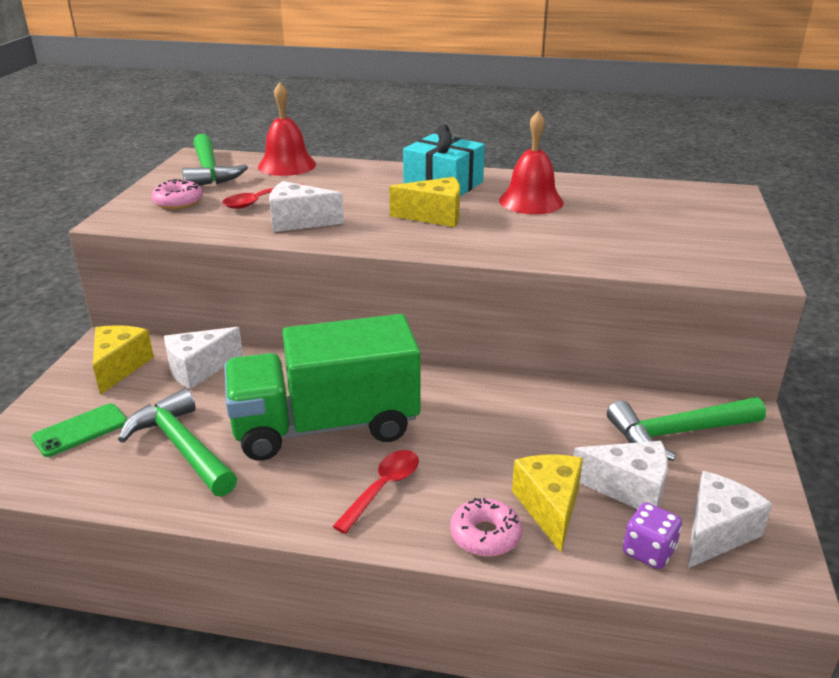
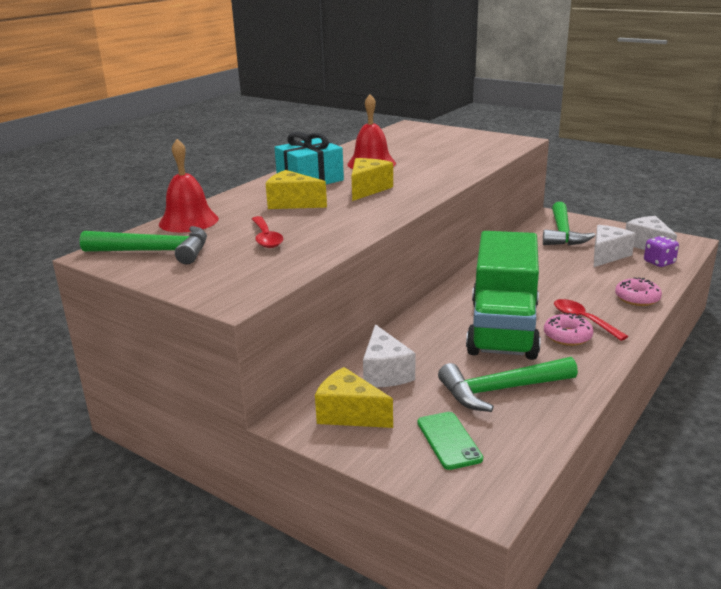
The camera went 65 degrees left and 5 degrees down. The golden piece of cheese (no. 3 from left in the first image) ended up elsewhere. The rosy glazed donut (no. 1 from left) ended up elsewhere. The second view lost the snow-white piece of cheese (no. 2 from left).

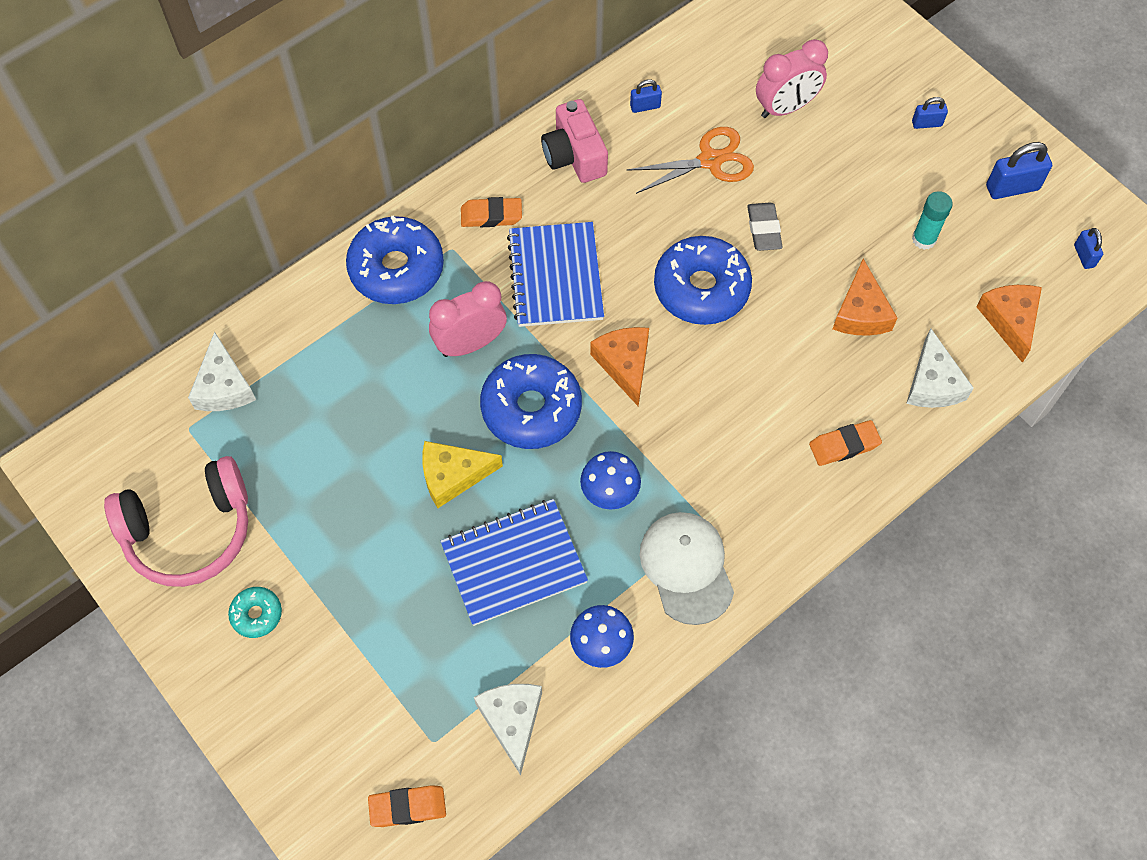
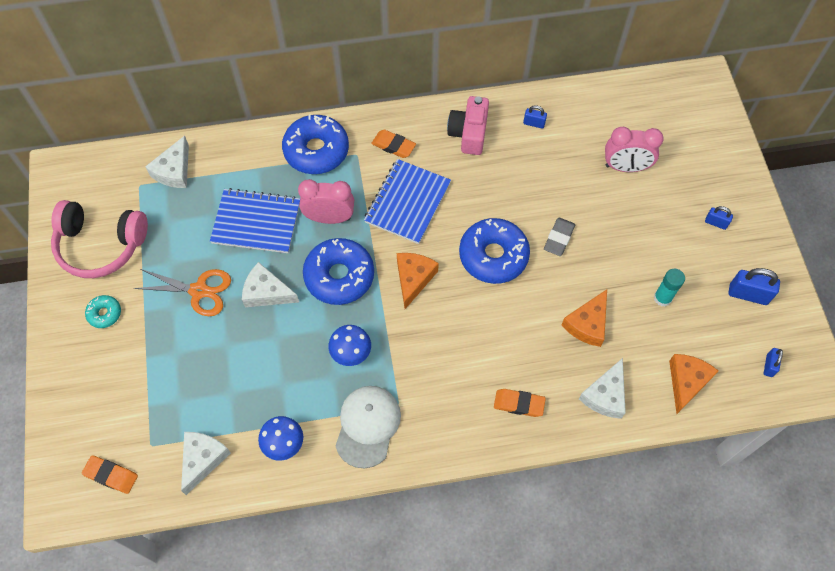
The camera went 30 degrees right and 0 degrees up. The bright orange scissors ended up elsewhere. The cobalt exercise book (no. 1 from left) ended up elsewhere. What was the golden piece of cheese turned into the snow-white piece of cheese (no. 3 from left).

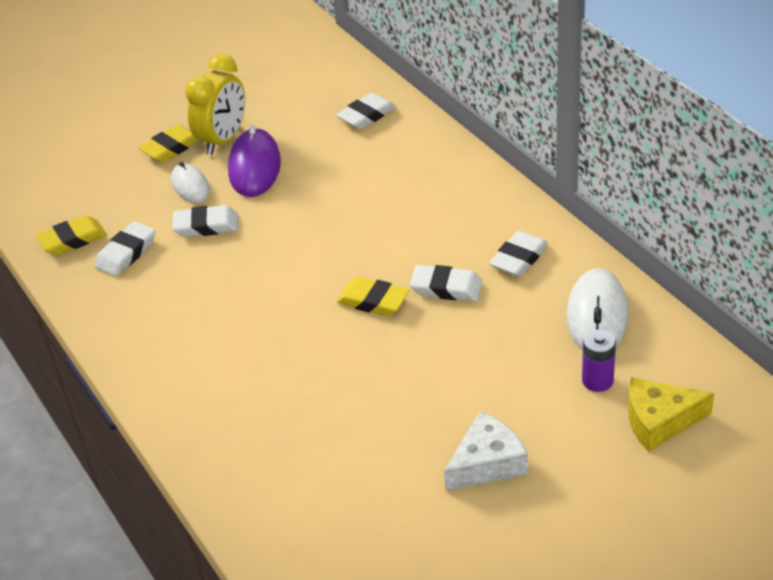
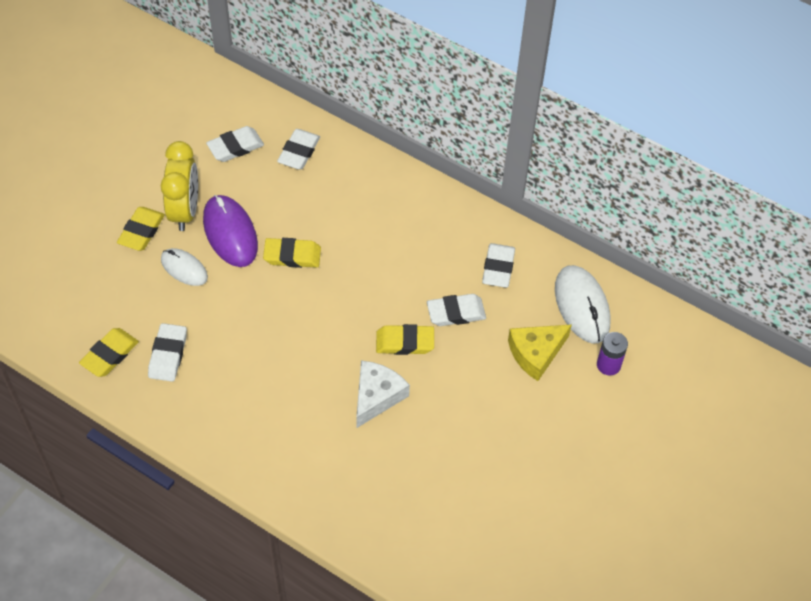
The camera went 30 degrees left and 15 degrees up. The snow-white pencil eraser (no. 2 from left) ended up elsewhere. The second view gained the golden pencil eraser (no. 3 from left). The snow-white piece of cheese ended up elsewhere. The golden piece of cheese ended up elsewhere.

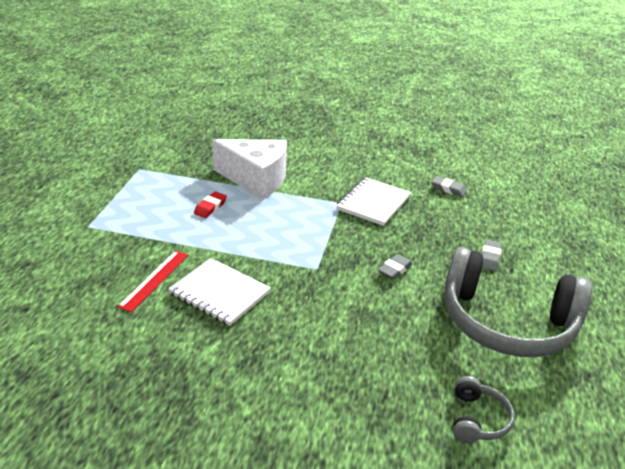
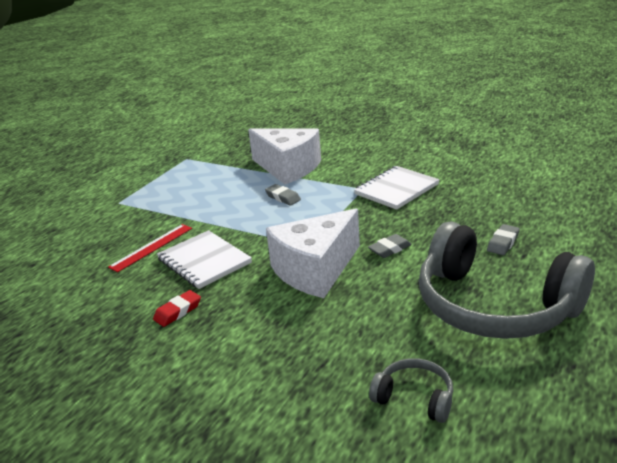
The camera went 20 degrees right and 5 degrees down. The red pencil eraser ended up elsewhere. The ash-grey pencil eraser (no. 2 from left in the first image) ended up elsewhere. The second view gained the snow-white piece of cheese (no. 2 from left). The ash-grey over-ear headphones (no. 1 from left) ended up facing another way, 90 degrees counterclockwise from before.

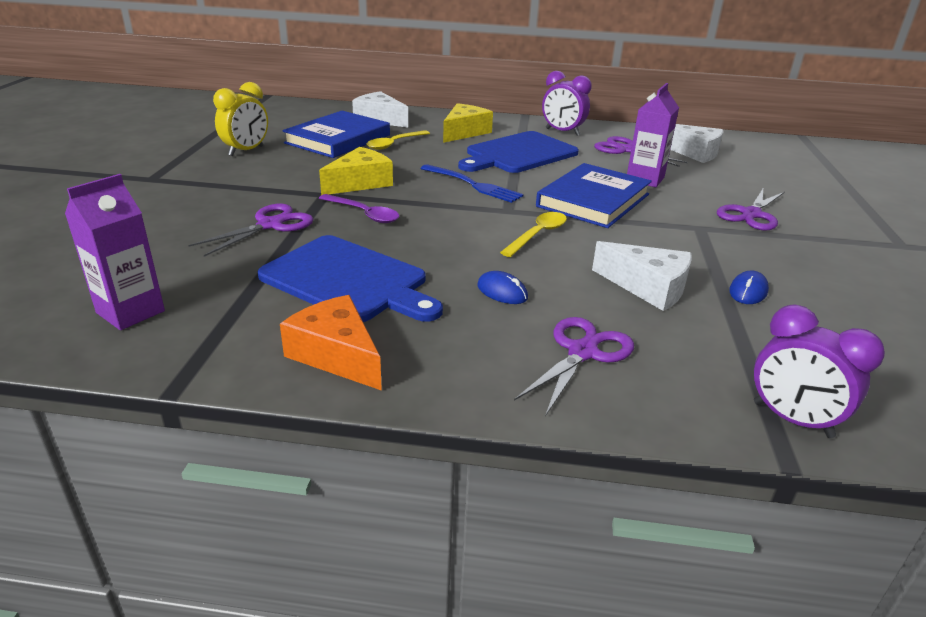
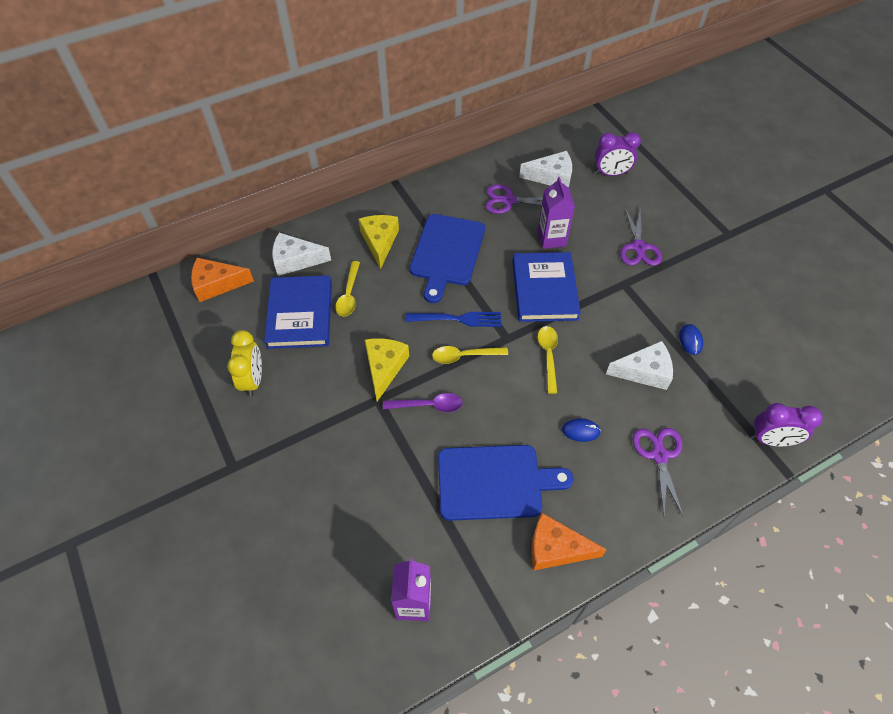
The camera went 35 degrees left and 25 degrees up. The second view gained the bright orange piece of cheese (no. 1 from left). The second view gained the golden spoon (no. 2 from left). The purple alarm clock (no. 1 from left) ended up elsewhere. The second view lost the purple scissors (no. 1 from left).

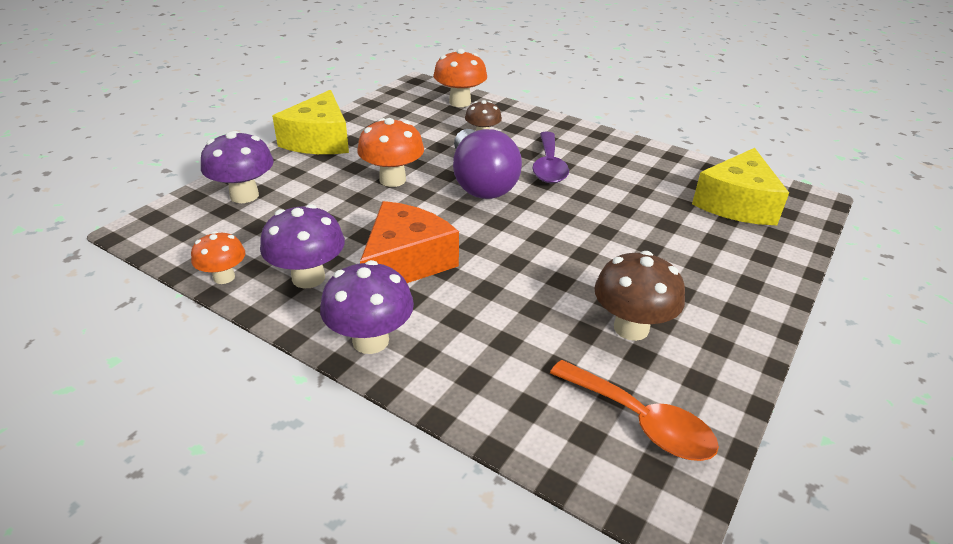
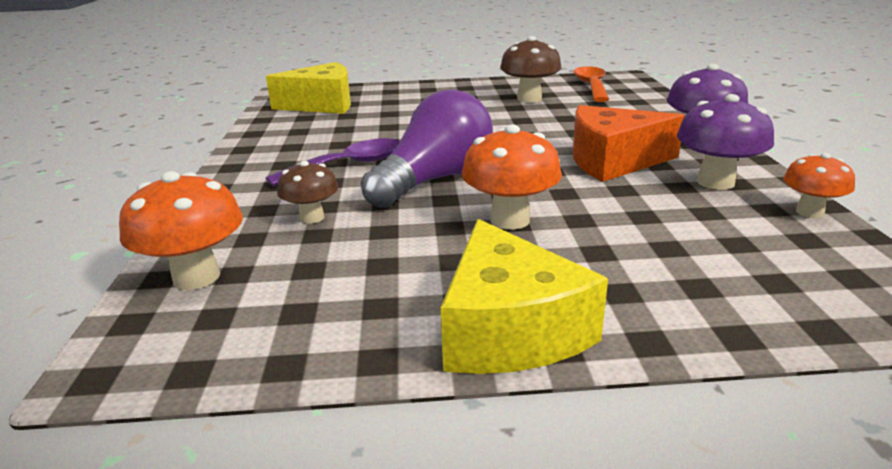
The camera went 125 degrees left and 10 degrees down. The golden piece of cheese (no. 1 from left in the first image) ended up facing another way, 105 degrees clockwise from before. The second view lost the purple fungus (no. 1 from left).

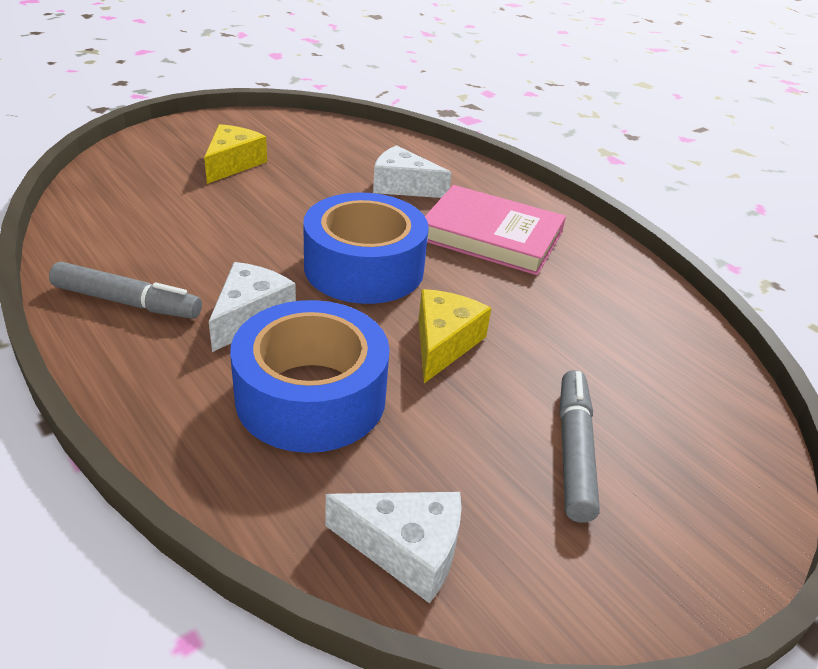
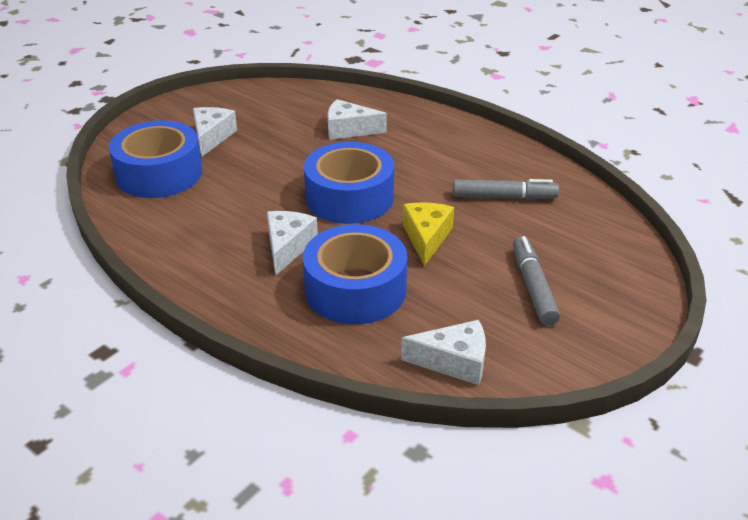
The camera went 10 degrees left and 0 degrees up. The second view gained the cobalt tape (no. 1 from left). What was the golden piece of cheese (no. 1 from left) turned into the snow-white piece of cheese (no. 1 from left). The ash-grey marker (no. 1 from left) ended up elsewhere. The second view lost the rosy book.

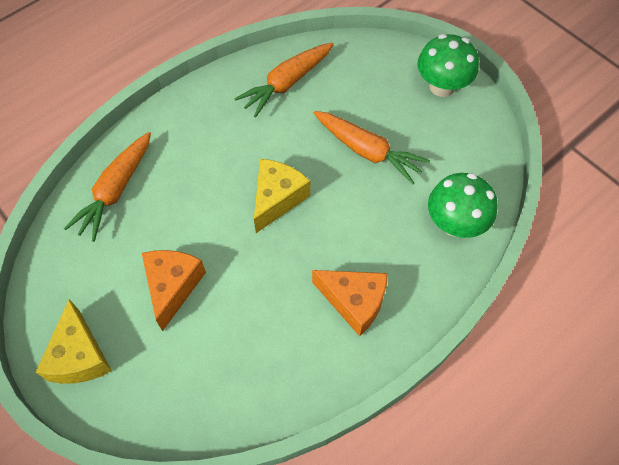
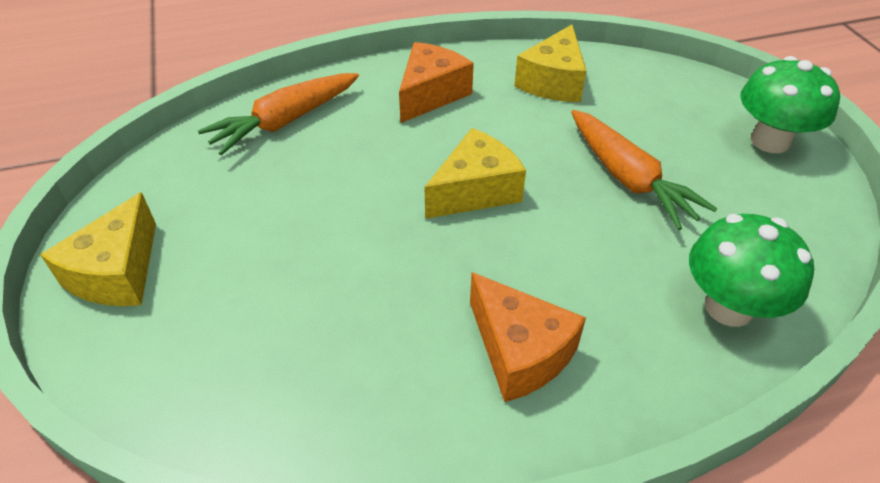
The camera went 25 degrees right and 15 degrees down. The bright orange piece of cheese (no. 1 from left) ended up elsewhere. Where the bright orange toy carrot (no. 2 from left) stood, the golden piece of cheese (no. 3 from left) came to stand.

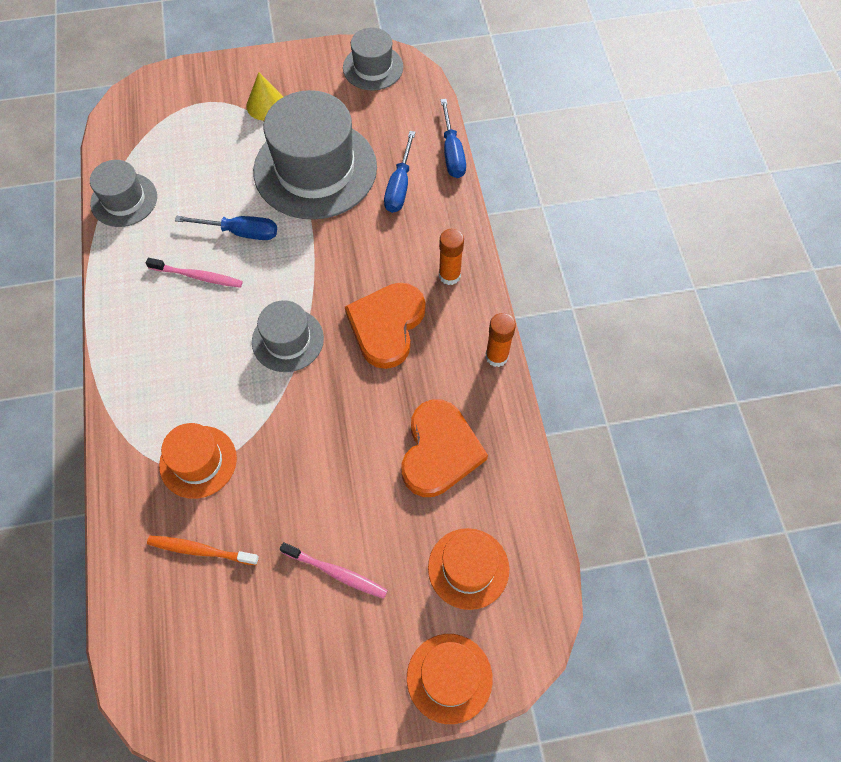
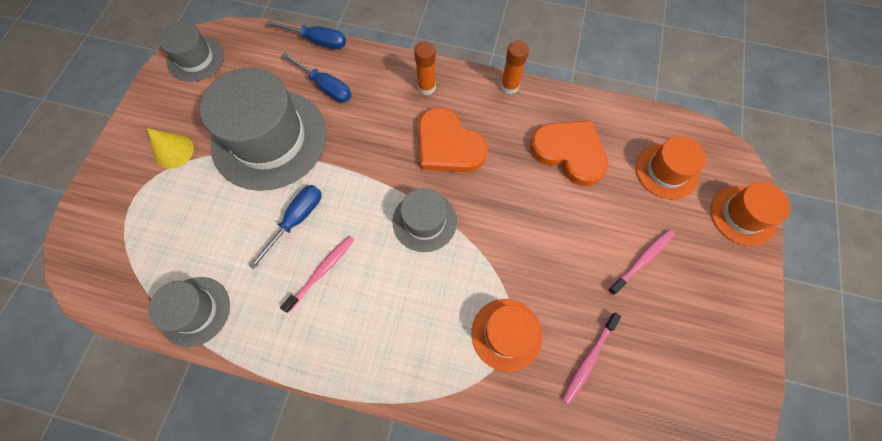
The camera went 65 degrees left and 5 degrees up. What was the bright orange toothbrush turned into the rosy toothbrush (no. 2 from left).

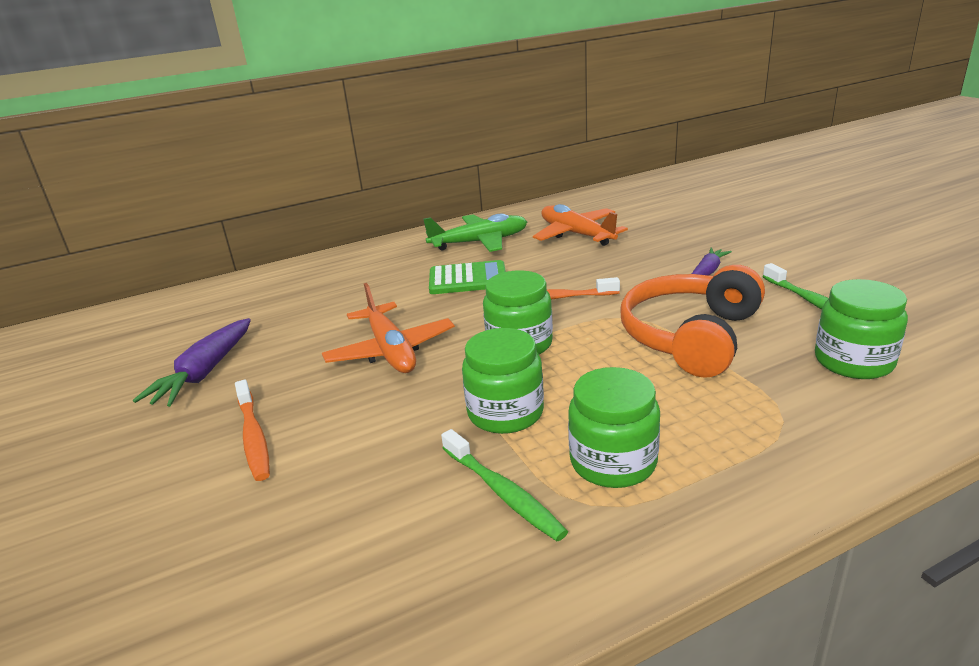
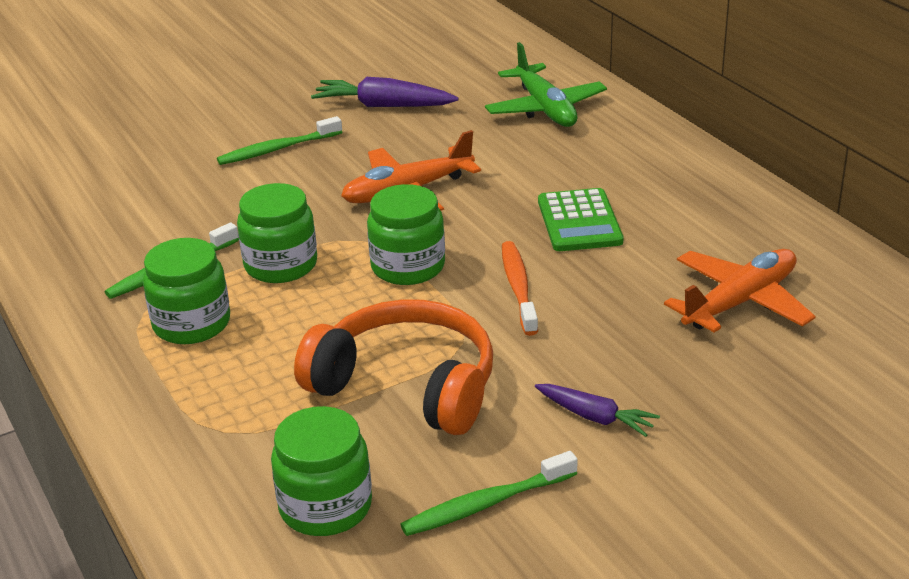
The camera went 85 degrees right and 5 degrees up. What was the bright orange toothbrush (no. 1 from left) turned into the green toothbrush (no. 2 from left). The green plane ended up elsewhere.

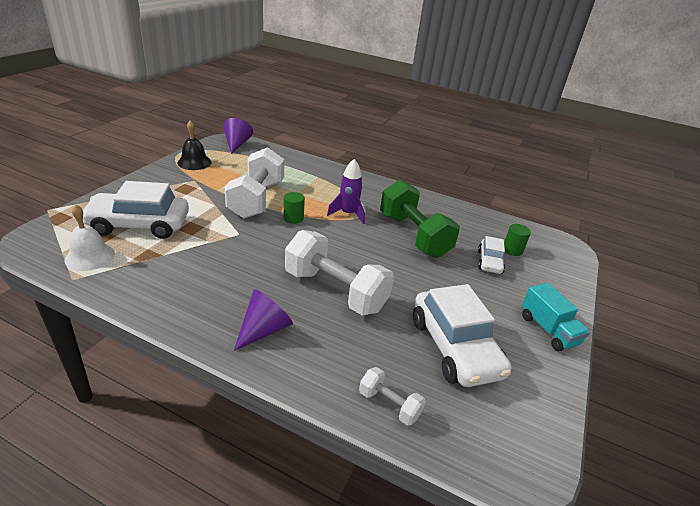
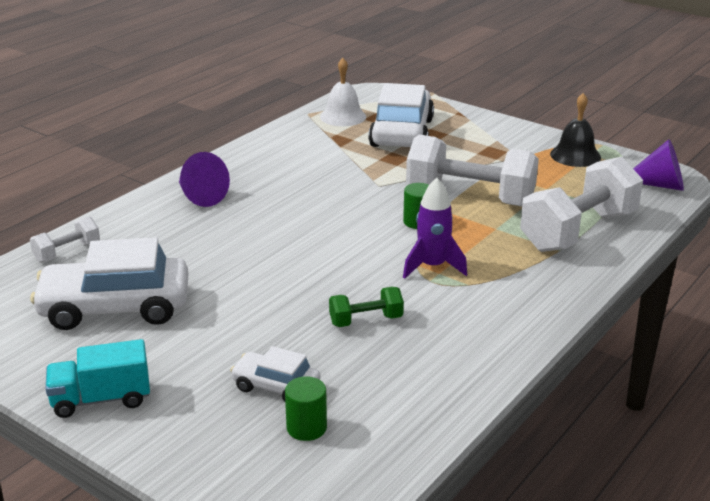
The camera went 105 degrees right and 5 degrees down. The size of the green free weight changed by a factor of 0.47. The snow-white free weight (no. 2 from left in the first image) ended up elsewhere.

